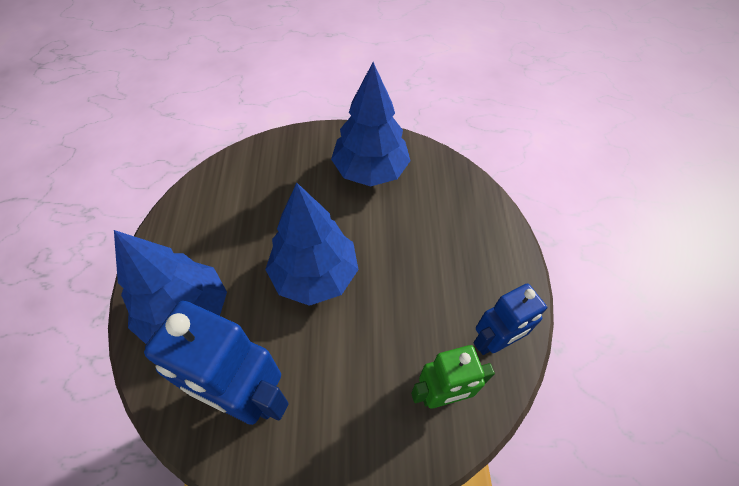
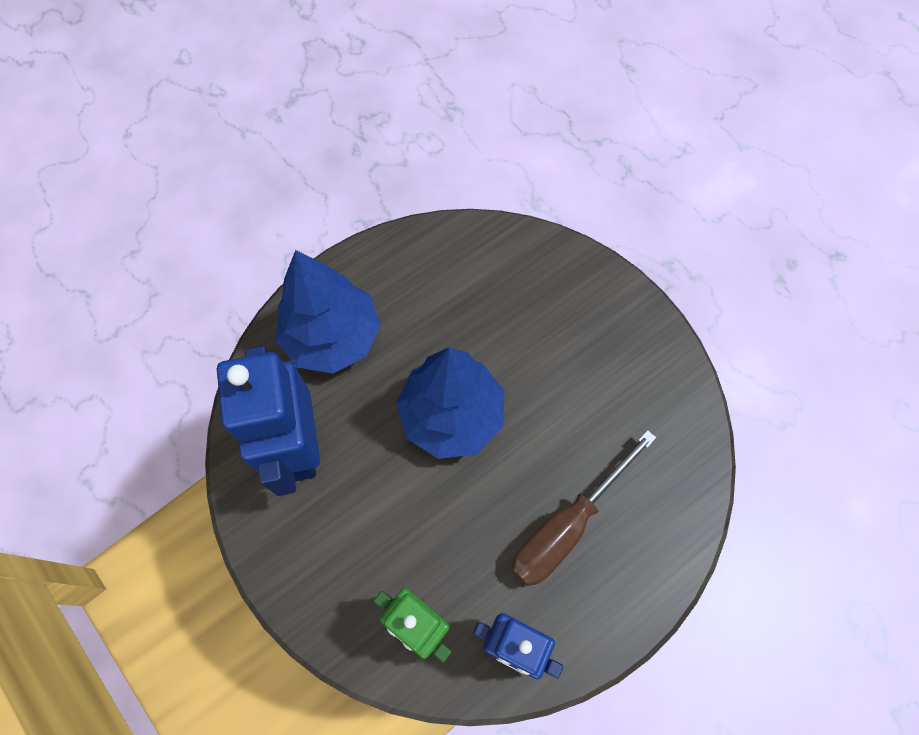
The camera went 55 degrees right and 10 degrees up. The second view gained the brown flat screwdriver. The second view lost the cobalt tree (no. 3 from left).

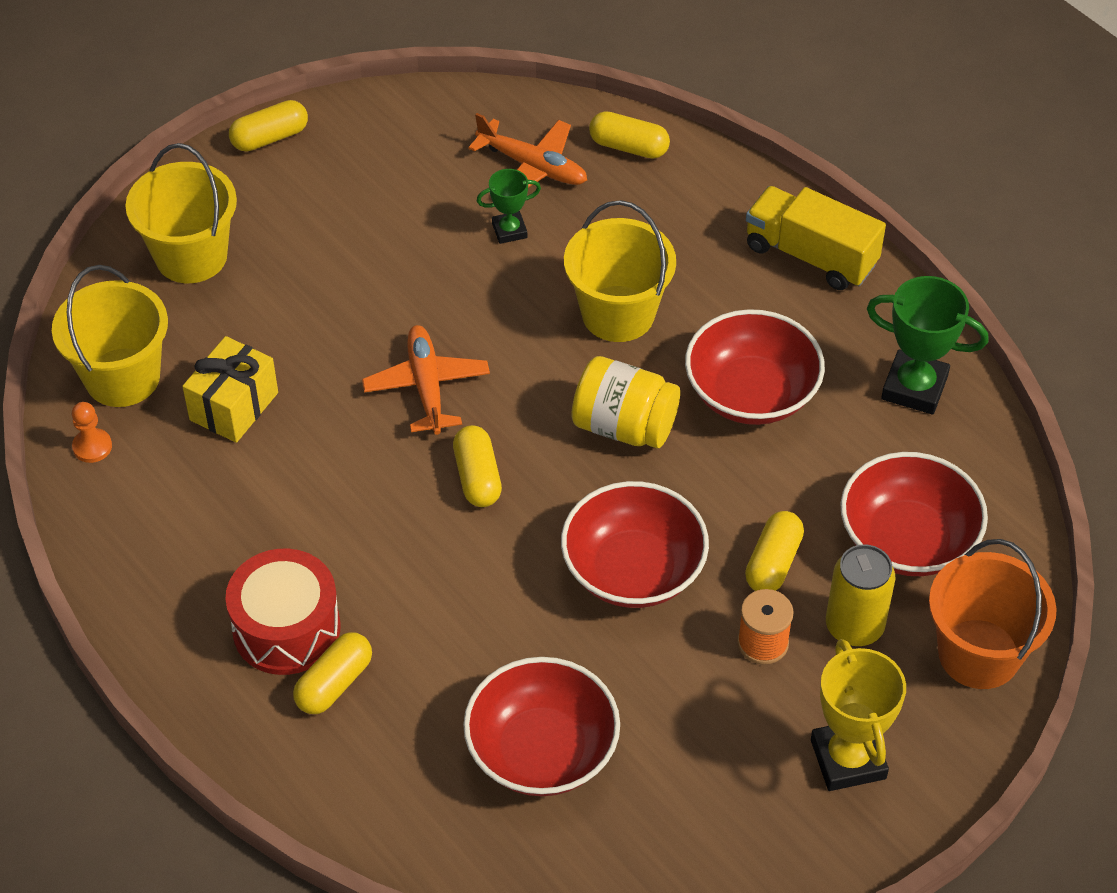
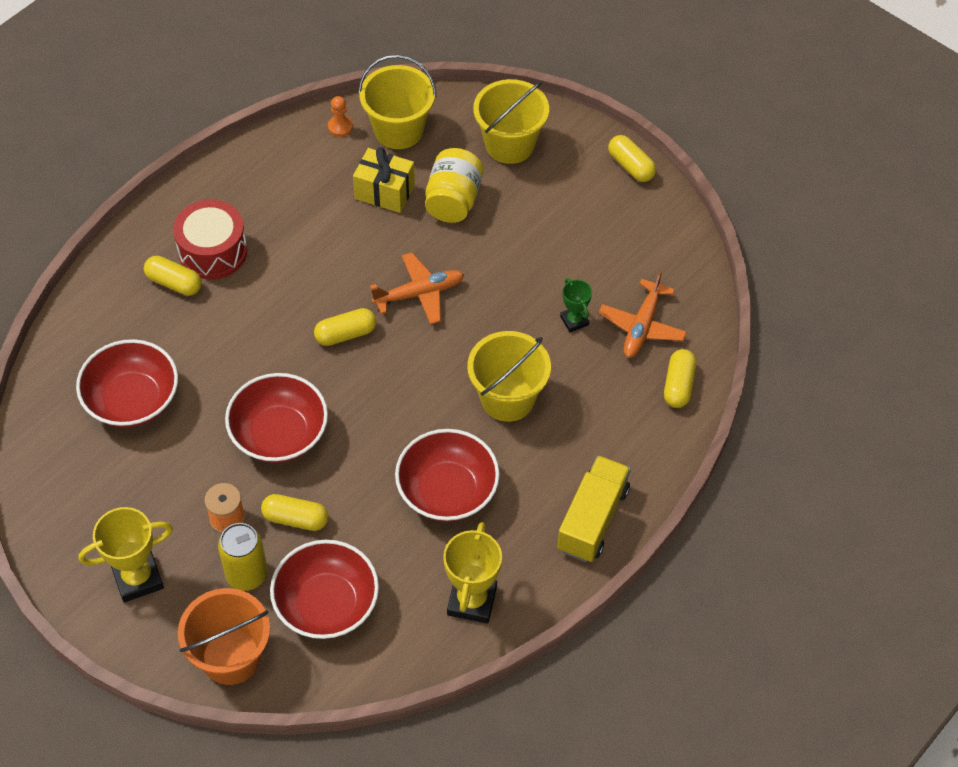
The camera went 80 degrees right and 5 degrees up. The golden jam jar ended up elsewhere. What was the green award cup (no. 2 from left) turned into the golden award cup (no. 2 from left).

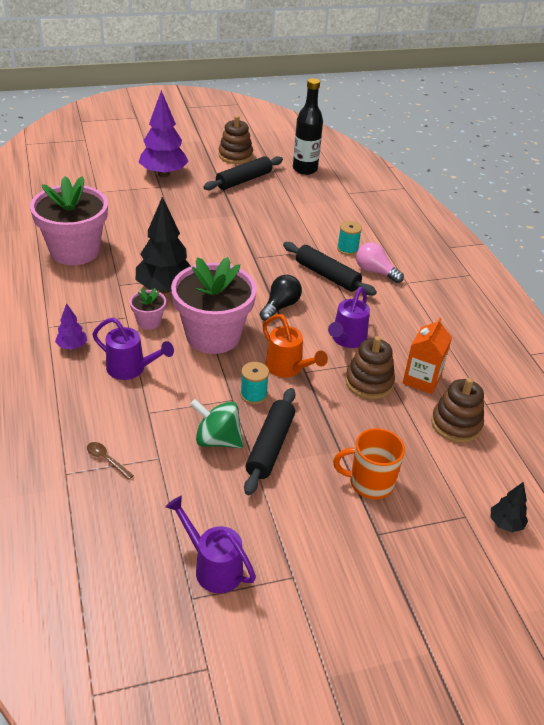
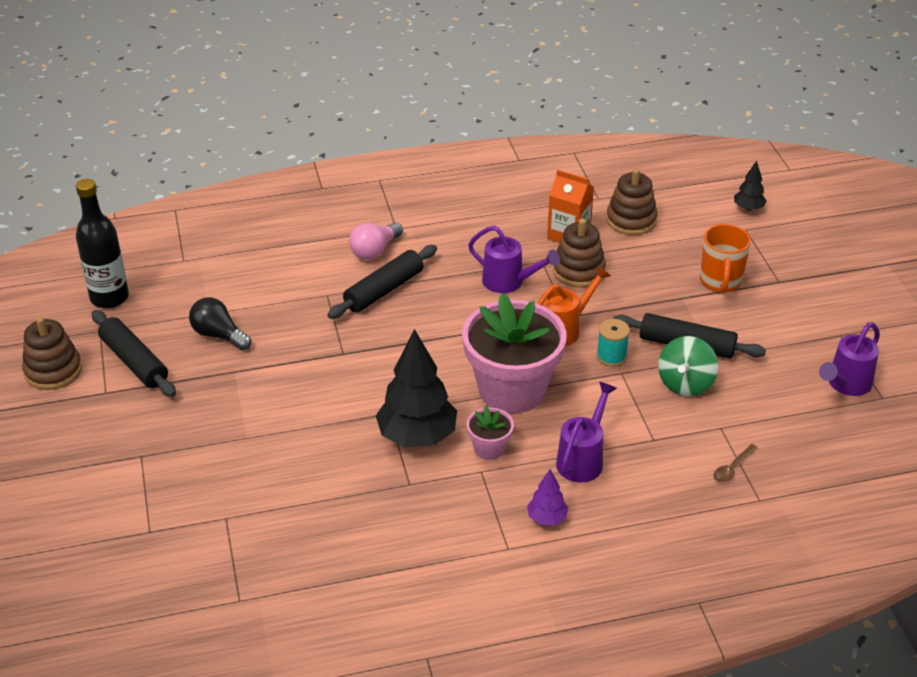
The camera went 85 degrees left and 0 degrees up. The ebony light bulb ended up elsewhere. The second view lost the rosy potted plant (no. 1 from left). The second view lost the purple tree (no. 2 from left). The second view lost the turquoise reel of thread (no. 2 from left).

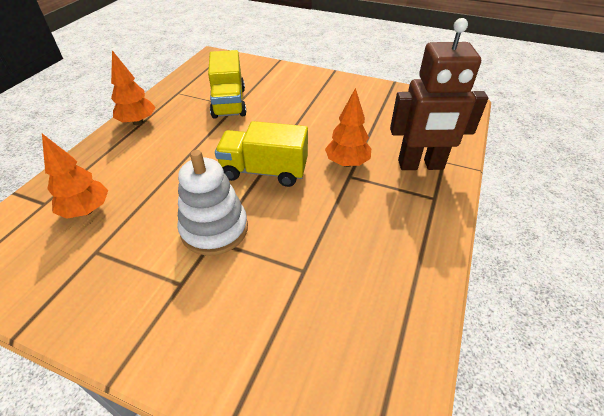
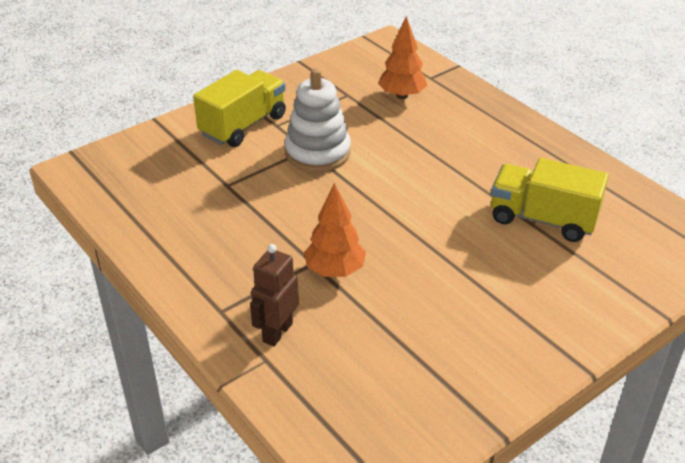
The camera went 120 degrees right and 5 degrees down. The golden toy truck (no. 2 from left in the first image) ended up elsewhere. The size of the brown toy robot changed by a factor of 0.58. The second view lost the bright orange tree (no. 2 from left).

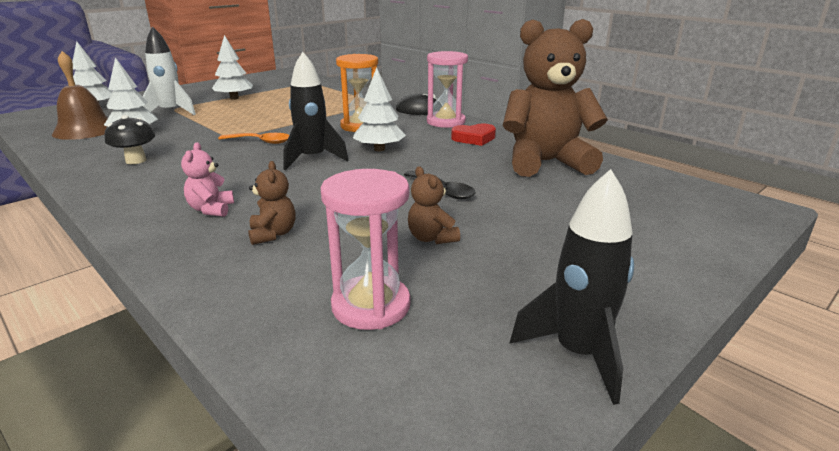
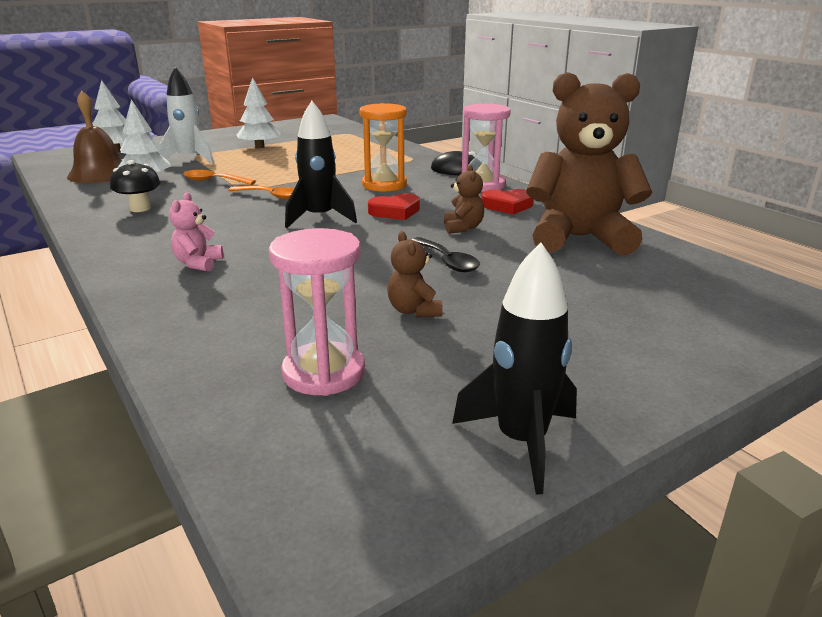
The camera went 10 degrees right and 0 degrees up. The second view gained the bright orange spoon (no. 1 from left). Where the snow-white tree (no. 4 from left) stood, the red love heart (no. 1 from left) came to stand. The brown teddy (no. 1 from left in the first image) ended up elsewhere.

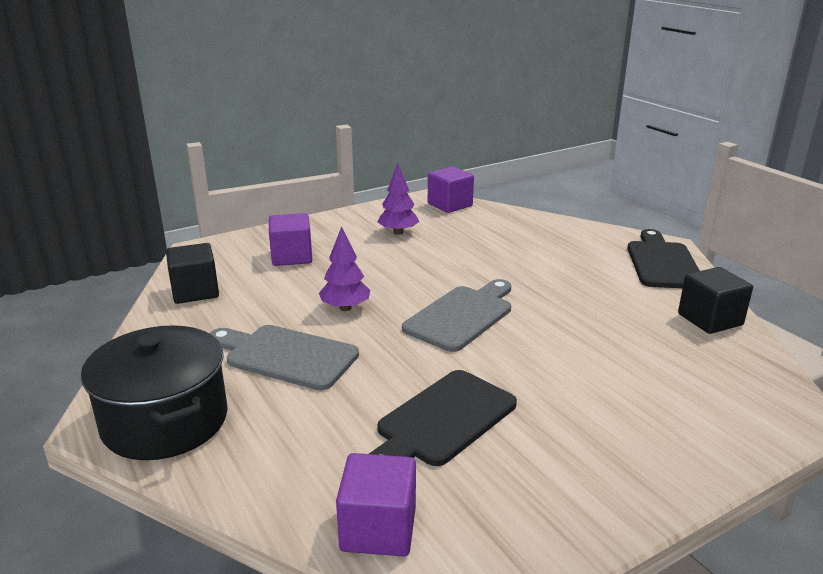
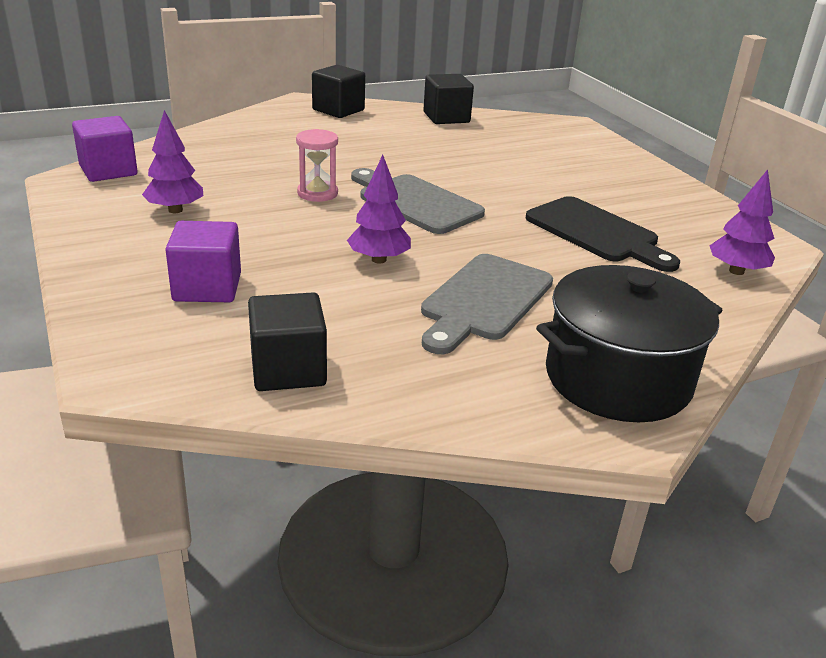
The camera went 85 degrees left and 5 degrees up. The second view gained the rosy hourglass. Where the ebony bread board (no. 2 from left) stood, the ebony solid cube (no. 2 from left) came to stand. Where the purple solid cube (no. 2 from left) stood, the purple tree (no. 3 from left) came to stand.

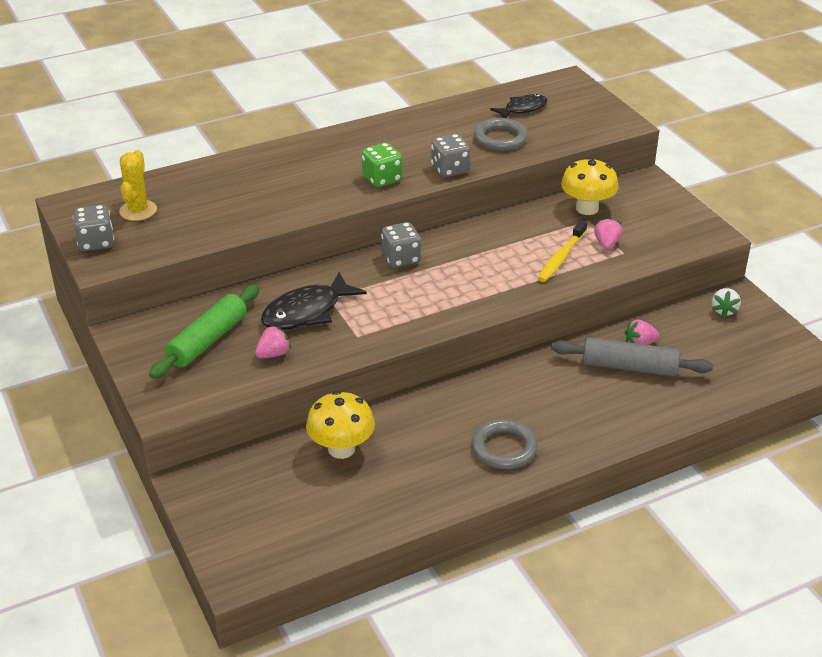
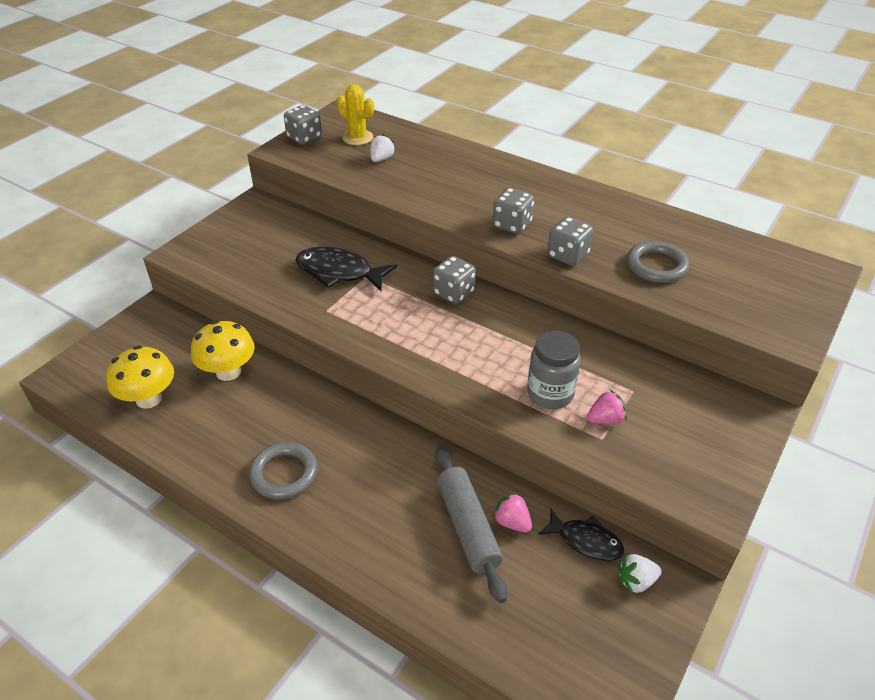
The camera went 60 degrees right and 5 degrees up. The golden fungus (no. 2 from left in the first image) ended up elsewhere. The golden cactus ended up facing another way, 60 degrees clockwise from before. The second view gained the snow-white strawberry (no. 1 from left). What was the green dice turned into the ash-grey dice (no. 3 from left). Where the golden toothbrush stood, the ash-grey jam jar came to stand. The ebony fish (no. 2 from left) ended up elsewhere. The second view lost the green rolling pin. The second view lost the rosy strawberry (no. 1 from left).

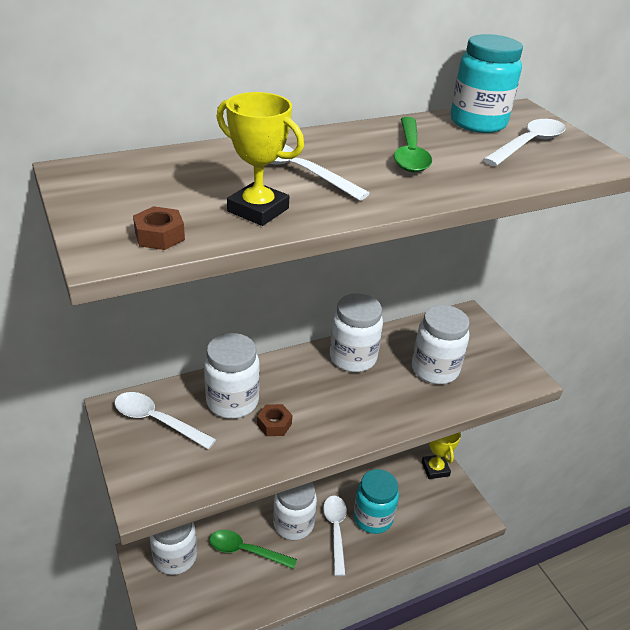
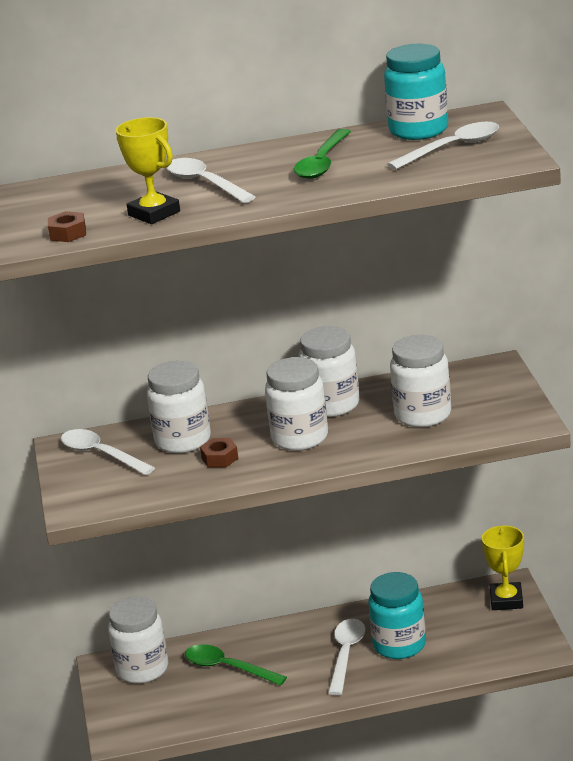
The camera went 20 degrees right and 10 degrees down. The snow-white jam jar (no. 3 from left) ended up elsewhere.

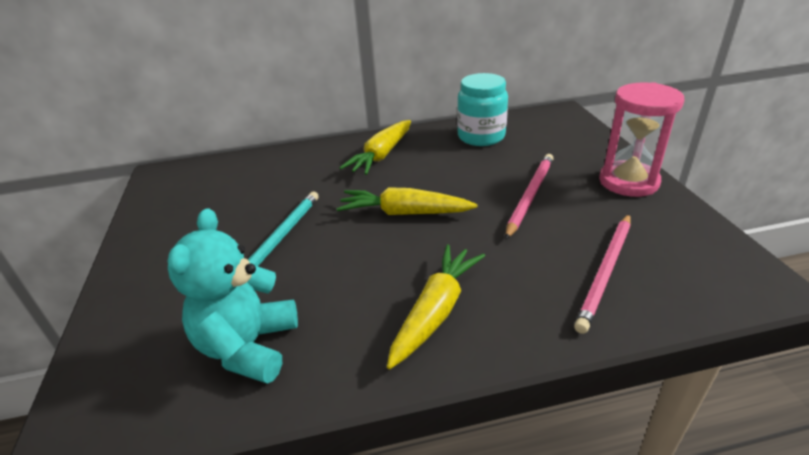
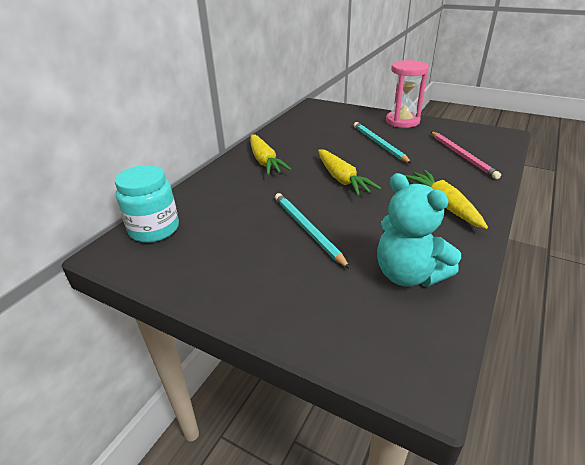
The camera went 50 degrees left and 0 degrees up. The turquoise jam jar ended up elsewhere. The golden toy carrot (no. 2 from left) ended up facing another way, 75 degrees counterclockwise from before. What was the rosy wooden pencil (no. 1 from left) turned into the turquoise wooden pencil (no. 2 from left).

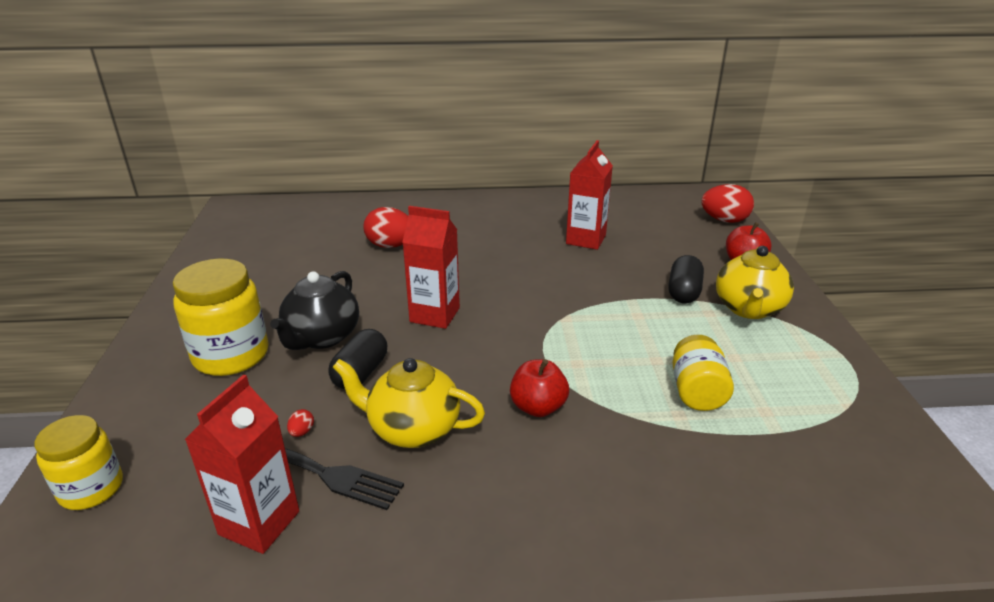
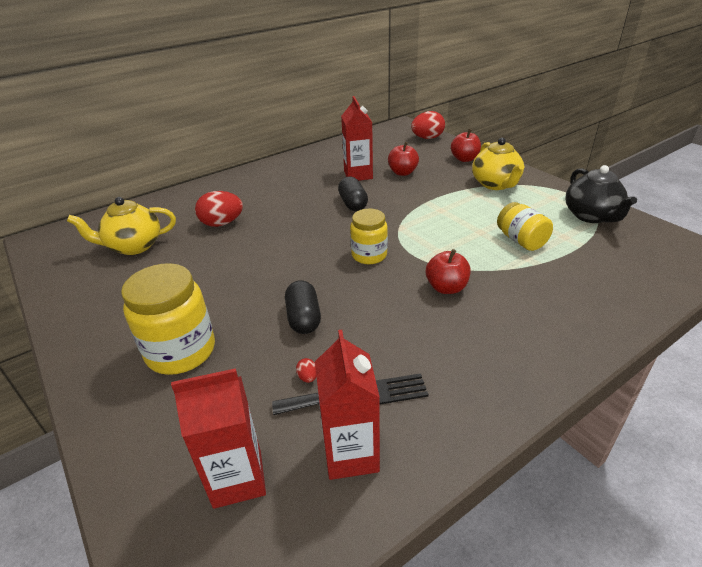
The camera went 30 degrees left and 5 degrees up. The golden china teapot (no. 1 from left) ended up elsewhere. The red carton (no. 2 from left in the first image) ended up elsewhere. The ebony capsule (no. 2 from left) ended up elsewhere. The golden jam jar (no. 1 from left in the first image) ended up elsewhere. The second view gained the red apple (no. 1 from left). The ebony china teapot ended up elsewhere.

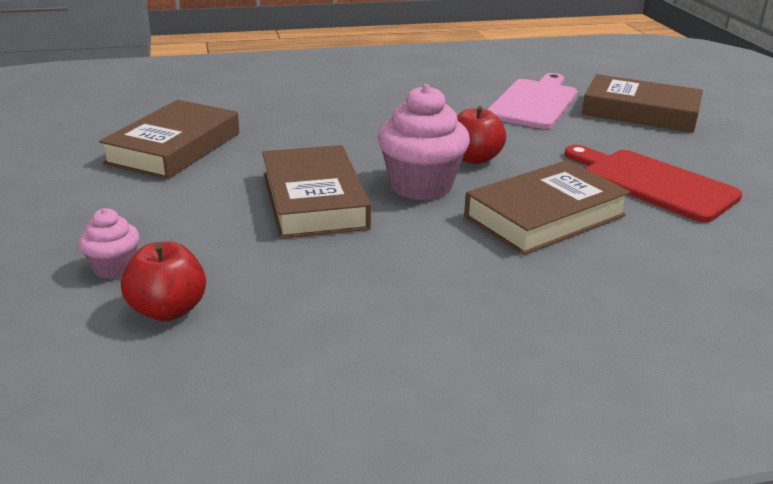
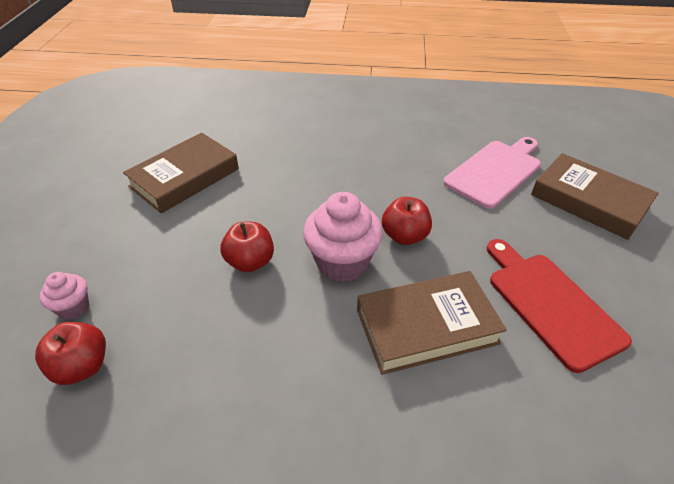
The camera went 20 degrees right and 15 degrees up. Where the brown book (no. 2 from left) stood, the red apple (no. 2 from left) came to stand.

